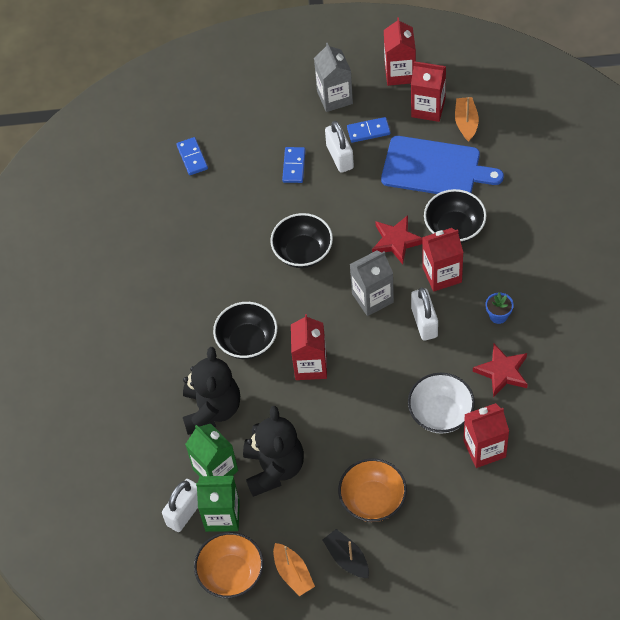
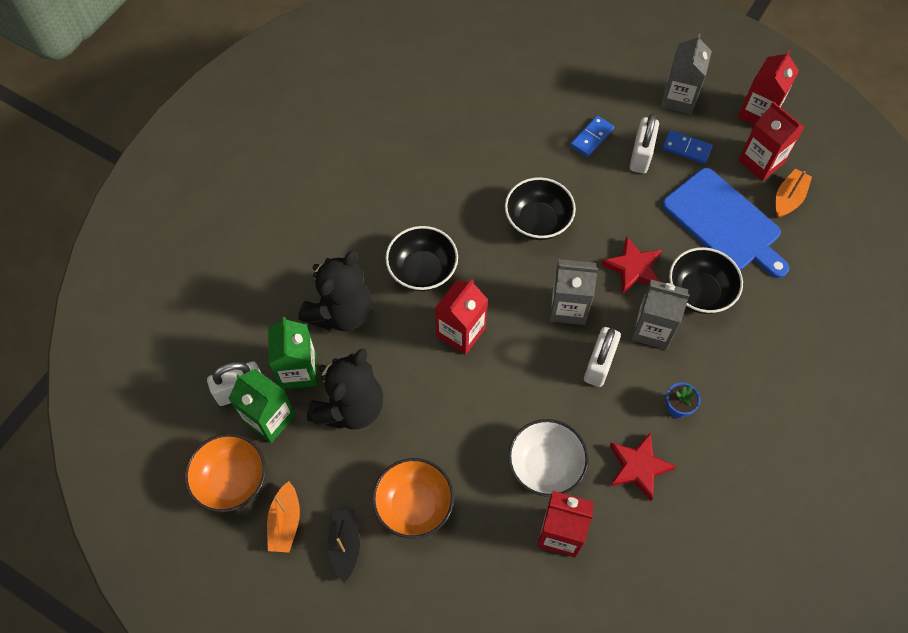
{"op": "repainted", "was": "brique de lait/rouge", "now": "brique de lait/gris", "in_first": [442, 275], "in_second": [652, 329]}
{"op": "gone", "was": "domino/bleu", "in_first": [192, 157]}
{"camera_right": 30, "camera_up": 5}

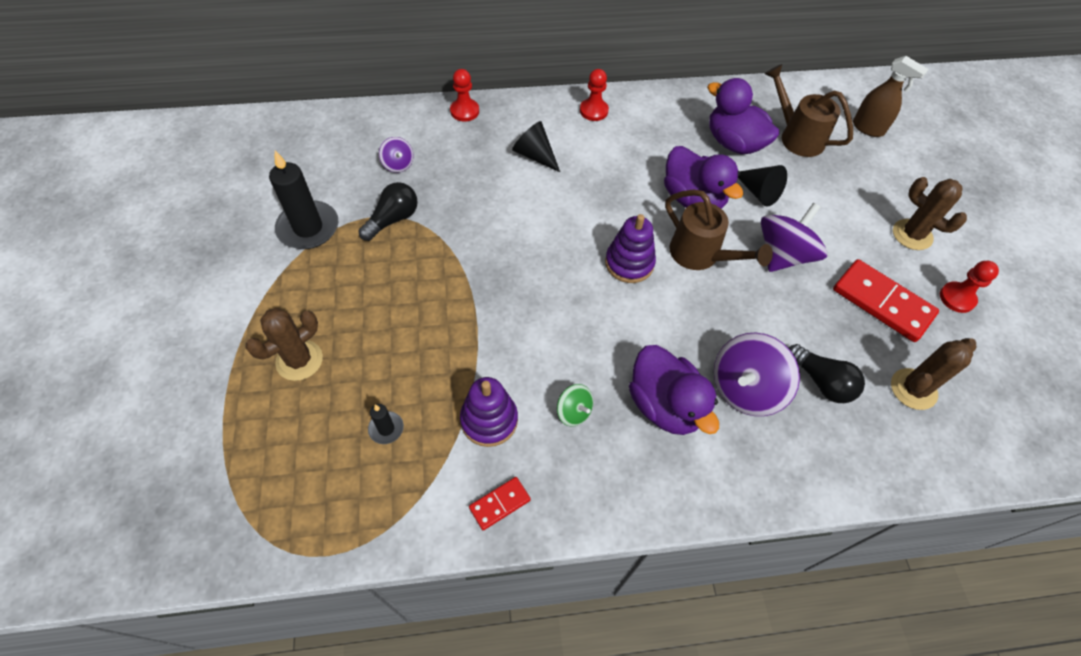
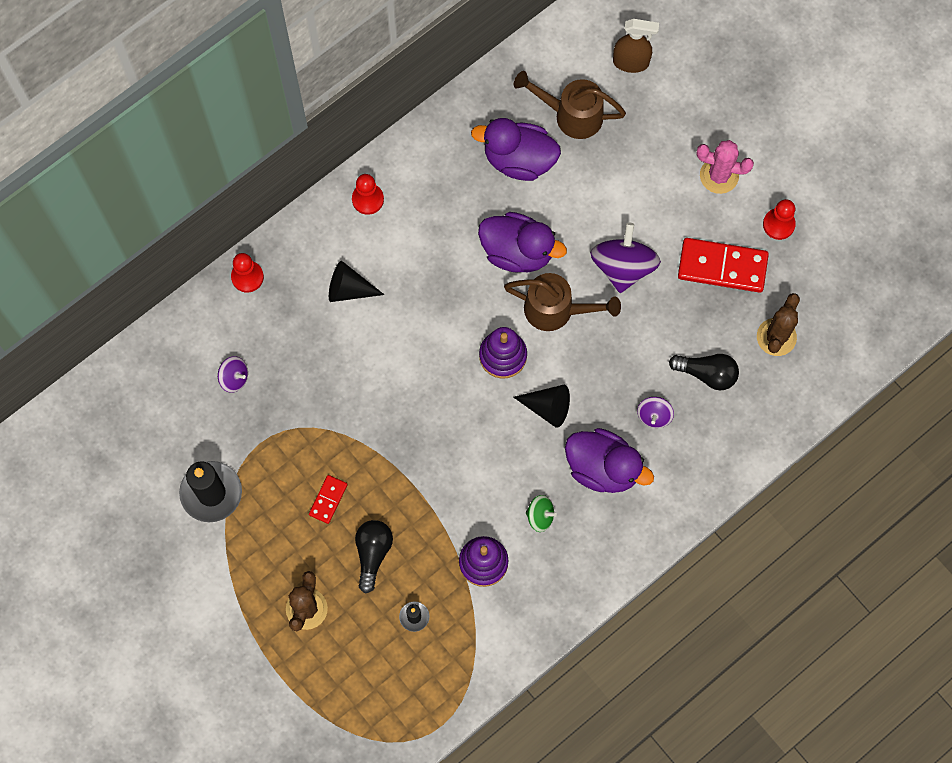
{"op": "shifted", "was": "domino/rouge", "in_first": [499, 504], "in_second": [328, 499]}
{"op": "shifted", "was": "ampoule/noir", "in_first": [393, 219], "in_second": [372, 554]}
{"op": "shifted", "was": "cône/noir", "in_first": [758, 192], "in_second": [547, 407]}
{"op": "scaled", "was": "toupie/violet", "in_first": [745, 388], "in_second": [654, 416], "ratio": 0.51}
{"op": "repainted", "was": "cactus/marron", "now": "cactus/rose", "in_first": [912, 235], "in_second": [719, 175]}
{"camera_right": -30, "camera_up": 15}

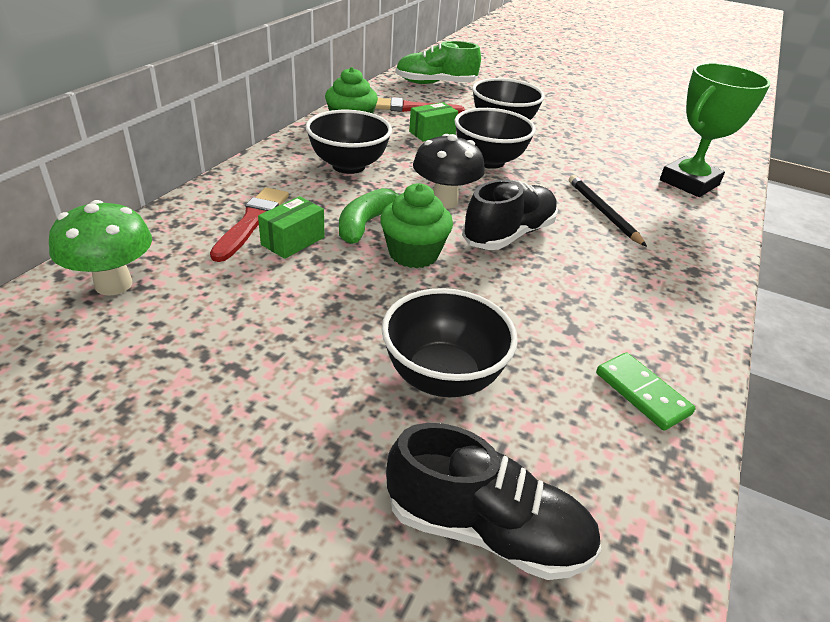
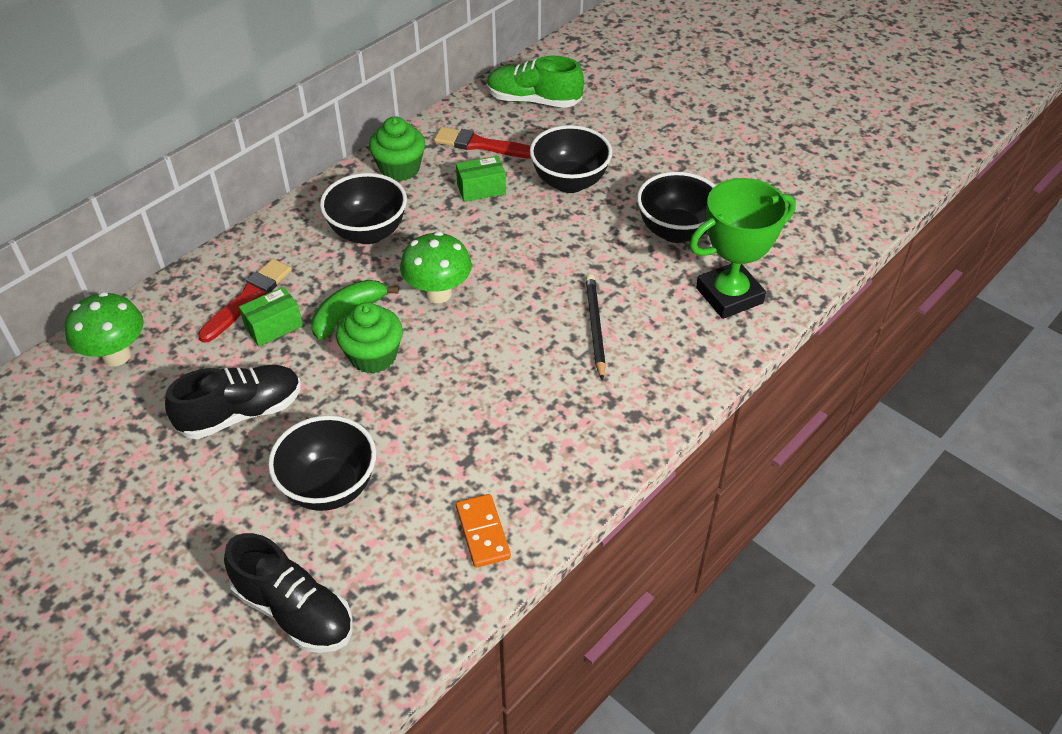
{"op": "shifted", "was": "chaussure/noir", "in_first": [508, 235], "in_second": [241, 413]}
{"op": "repainted", "was": "champignon/noir", "now": "champignon/vert", "in_first": [444, 201], "in_second": [438, 293]}
{"op": "repainted", "was": "domino/vert", "now": "domino/orange", "in_first": [642, 393], "in_second": [482, 532]}
{"op": "shifted", "was": "bol/noir", "in_first": [489, 161], "in_second": [675, 231]}
{"camera_right": 20, "camera_up": 10}

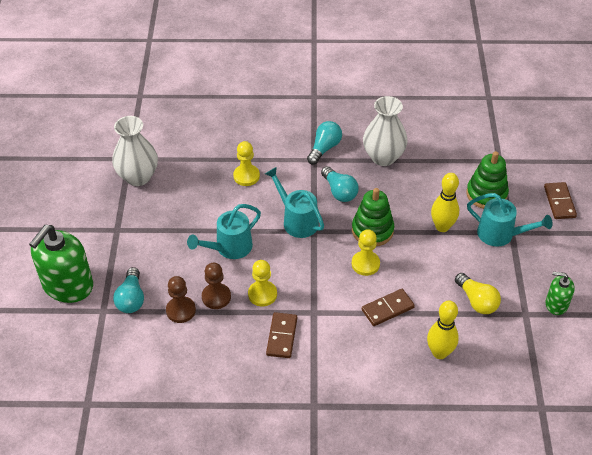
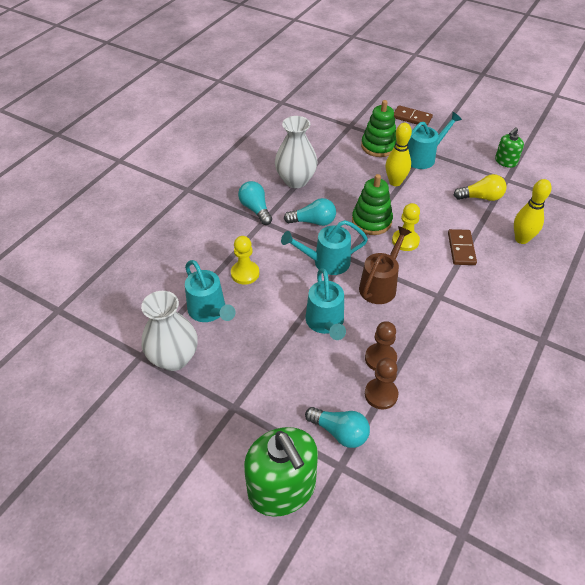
{"op": "new", "now": "arrosoir/turquoise", "in_second": [209, 311]}
{"op": "new", "now": "arrosoir/marron", "in_second": [380, 285]}
{"op": "gone", "was": "pion/jaune", "in_first": [262, 294]}
{"op": "gone", "was": "domino/marron", "in_first": [281, 336]}
{"camera_right": -60, "camera_up": 0}

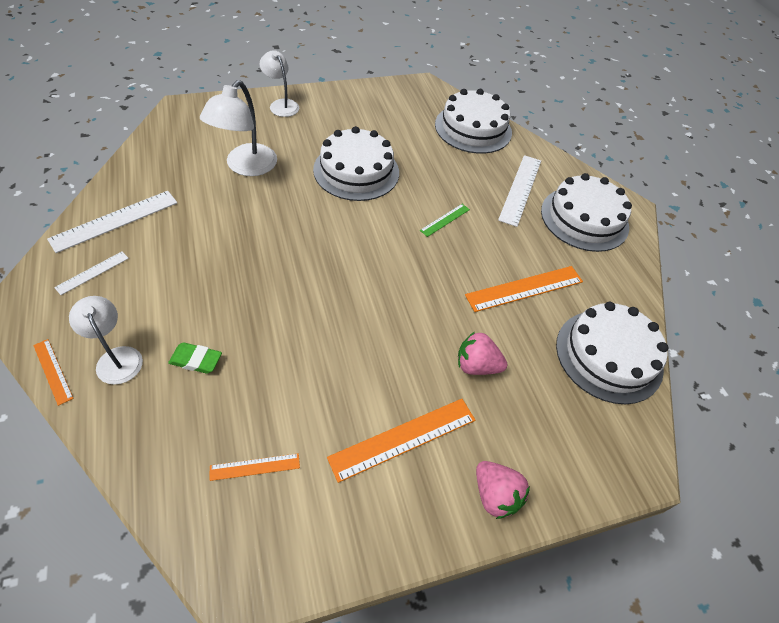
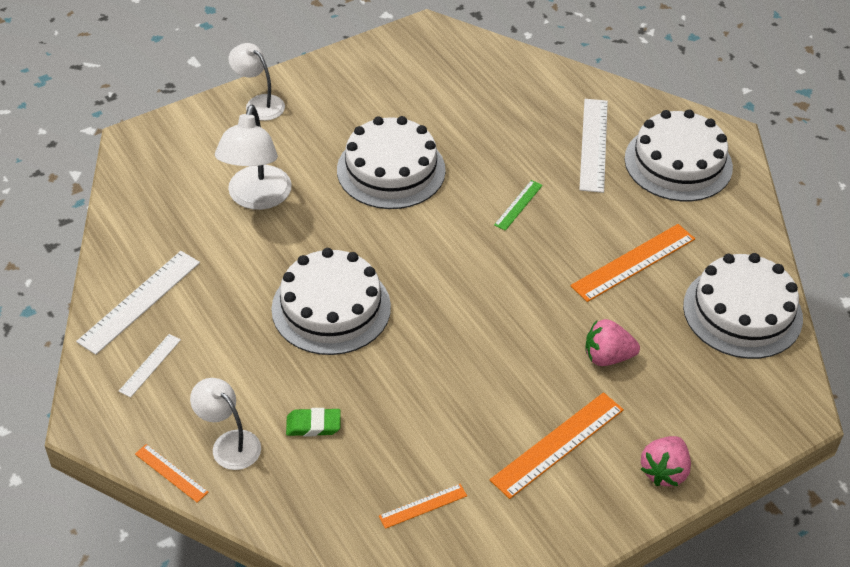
{"op": "shifted", "was": "gâteau/blanc", "in_first": [473, 128], "in_second": [331, 308]}
{"op": "rotated", "was": "fraise/rose", "in_first": [495, 495], "in_second": [664, 471], "clockwise": 75}
{"camera_right": -10, "camera_up": -5}

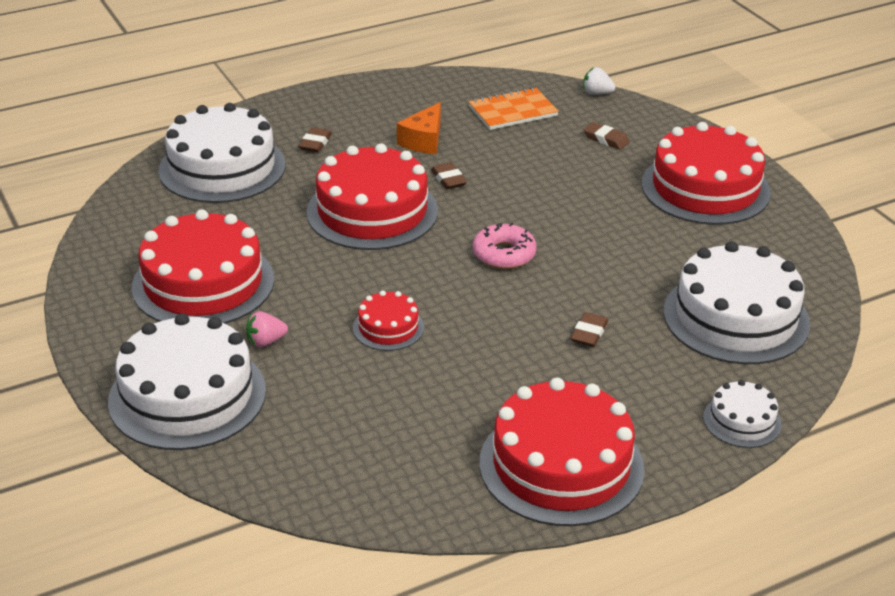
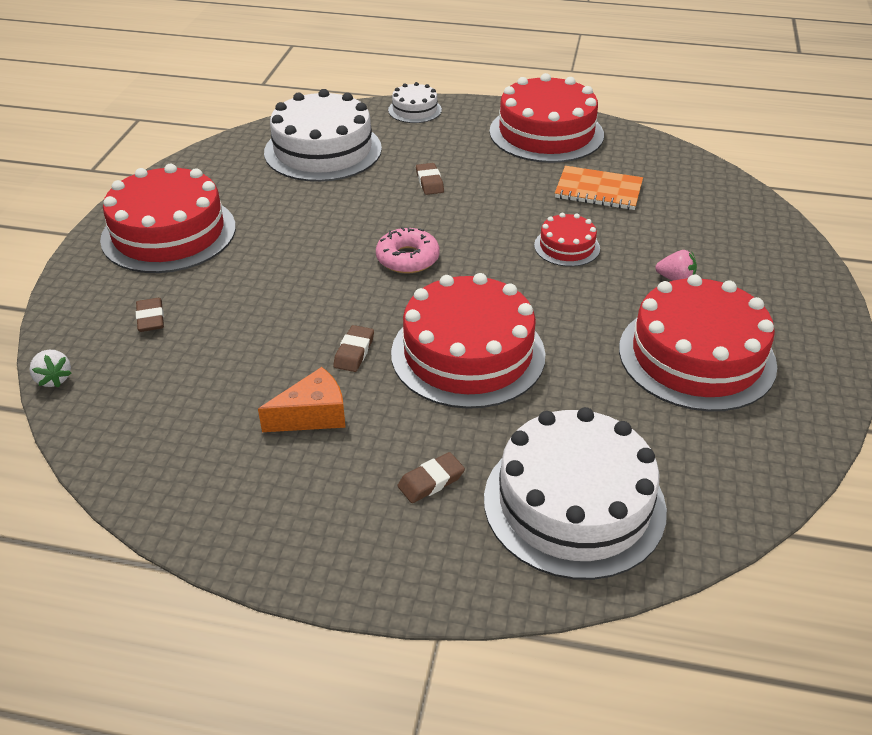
{"op": "rotated", "was": "gomme/marron", "in_first": [589, 333], "in_second": [429, 182], "clockwise": -75}
{"op": "shifted", "was": "carnet/orange", "in_first": [513, 111], "in_second": [598, 190]}
{"op": "gone", "was": "gâteau/blanc", "in_first": [187, 395]}
{"camera_right": -140, "camera_up": 5}

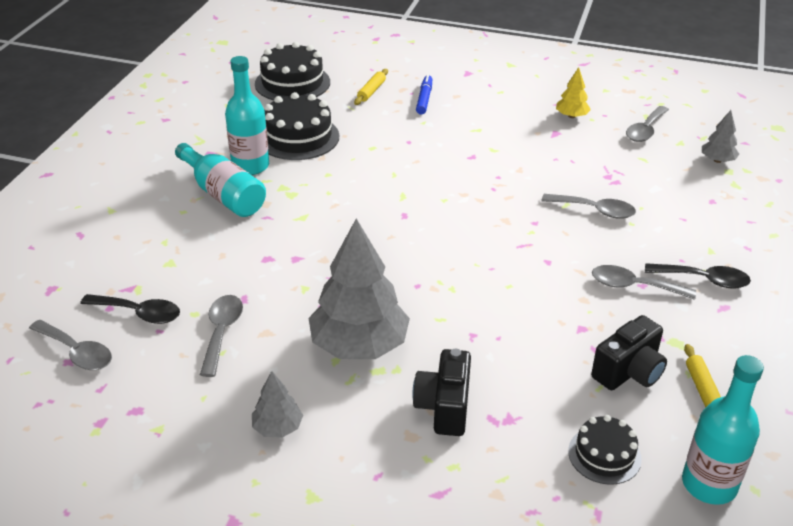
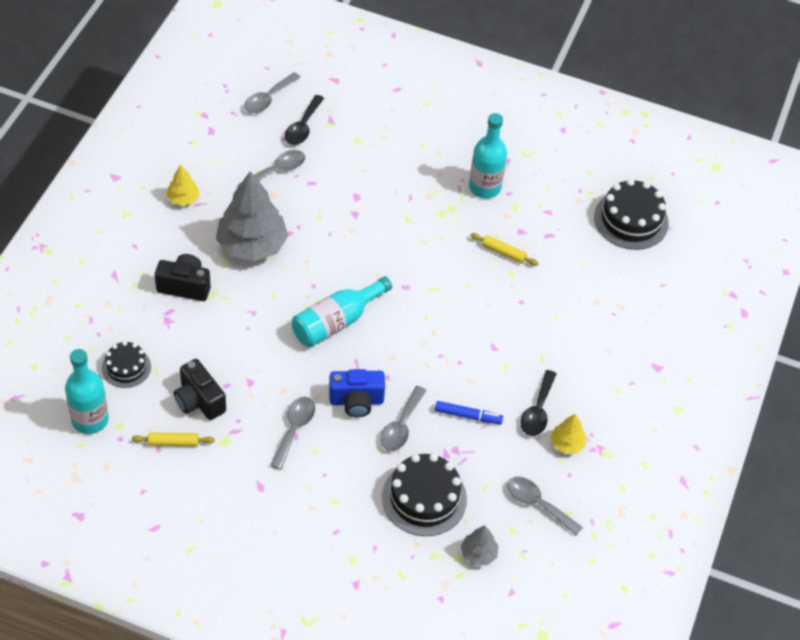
{"op": "repainted", "was": "arbre/gris", "now": "arbre/jaune", "in_first": [277, 427], "in_second": [183, 199]}
{"op": "rotated", "was": "cuillère/gris", "in_first": [222, 332], "in_second": [277, 171], "clockwise": -45}
{"op": "shifted", "was": "bouteille/turquoise", "in_first": [223, 194], "in_second": [336, 322]}
{"op": "new", "now": "appareil photo/bleu", "in_second": [356, 401]}
{"op": "shifted", "was": "gâteau/noir", "in_first": [298, 137], "in_second": [424, 498]}
{"op": "shifted", "was": "feutre/bleu", "in_first": [424, 99], "in_second": [468, 416]}
{"op": "shifted", "was": "rouleau à pâtisserie/jaune", "in_first": [371, 91], "in_second": [503, 252]}
{"op": "shifted", "was": "cuillère/noir", "in_first": [704, 280], "in_second": [537, 411]}
{"camera_right": 90, "camera_up": 15}

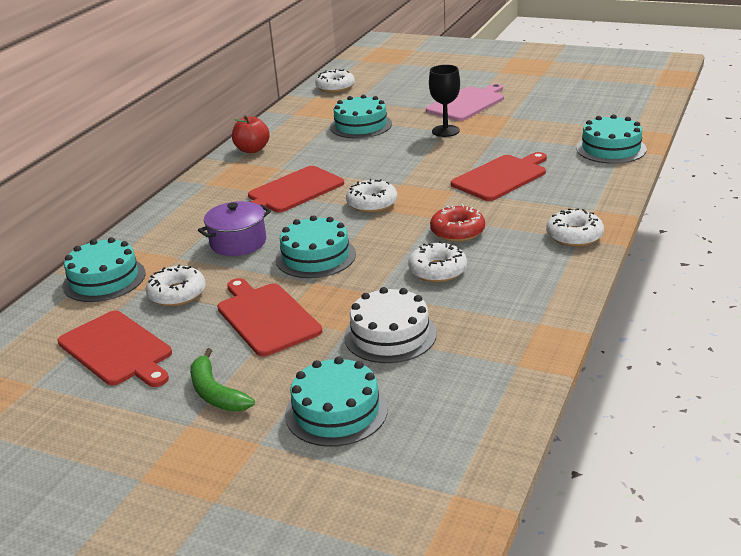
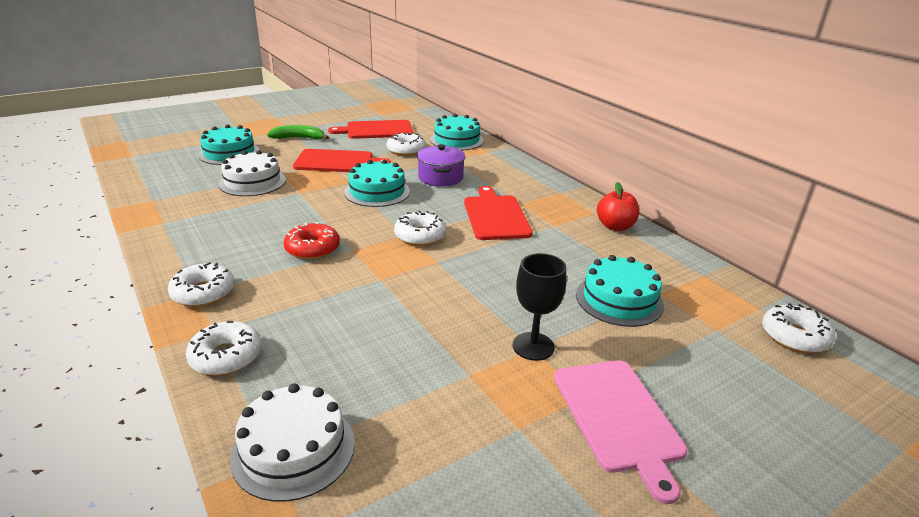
{"op": "shifted", "was": "beignet/blanc", "in_first": [437, 270], "in_second": [226, 357]}
{"op": "repainted", "was": "gâteau/turquoise", "now": "gâteau/blanc", "in_first": [611, 148], "in_second": [293, 449]}
{"op": "gone", "was": "planche à découper/rouge", "in_first": [501, 177]}
{"camera_right": 120, "camera_up": 0}

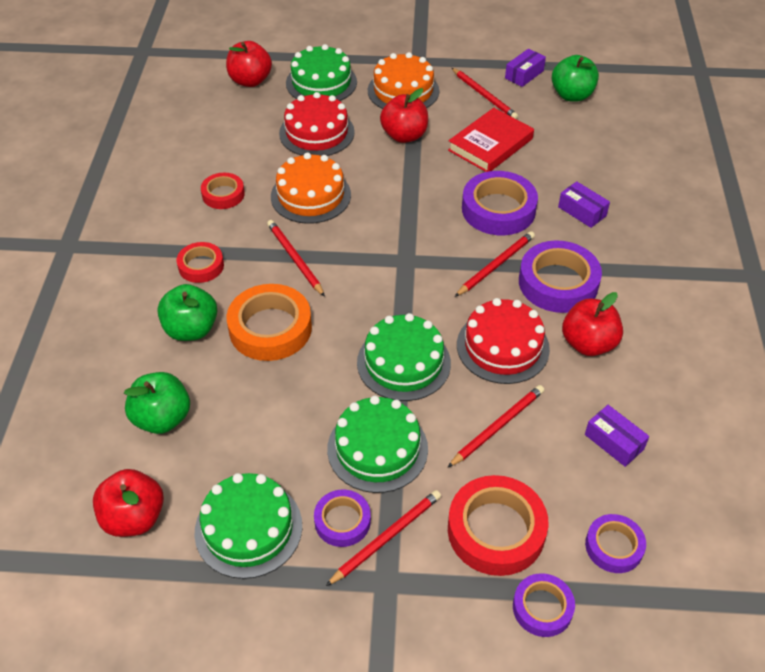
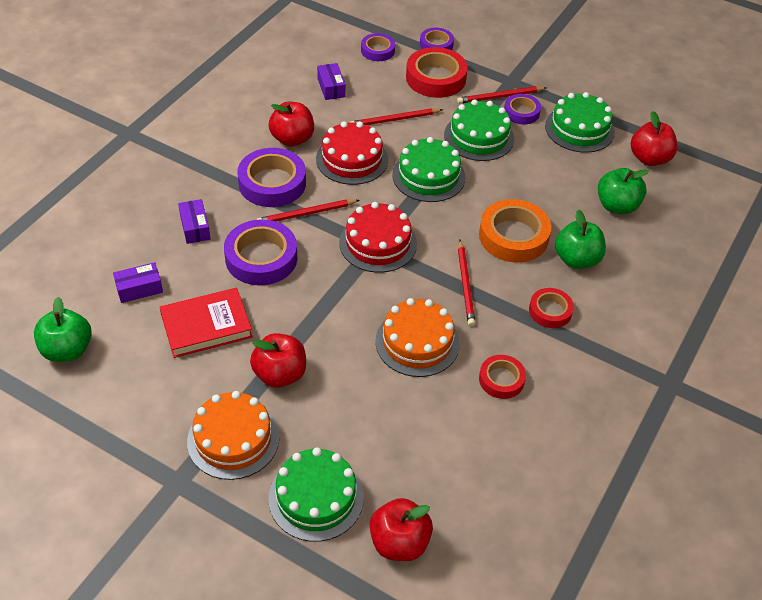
{"op": "shifted", "was": "boîte/violet", "in_first": [524, 74], "in_second": [139, 289]}
{"op": "shifted", "was": "gâteau/rouge", "in_first": [316, 133], "in_second": [378, 243]}
{"op": "gone", "was": "crayon/rouge", "in_first": [484, 95]}
{"camera_right": -155, "camera_up": 0}

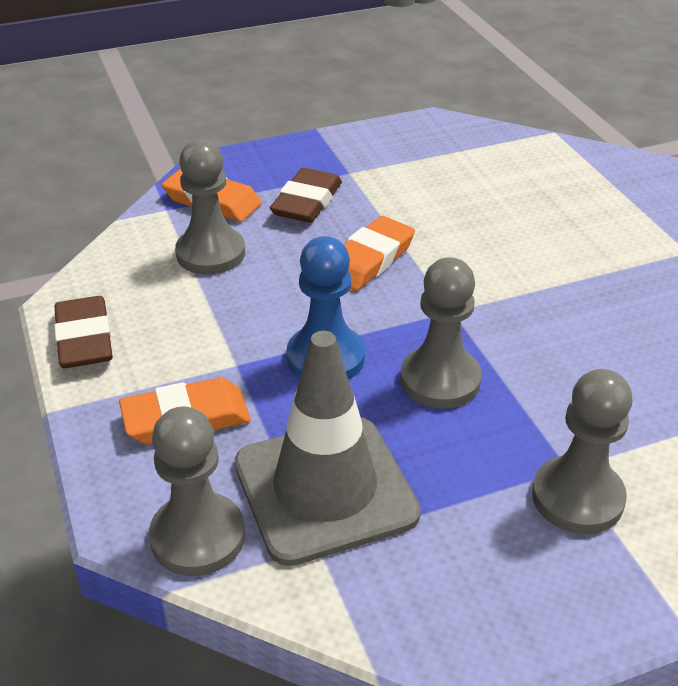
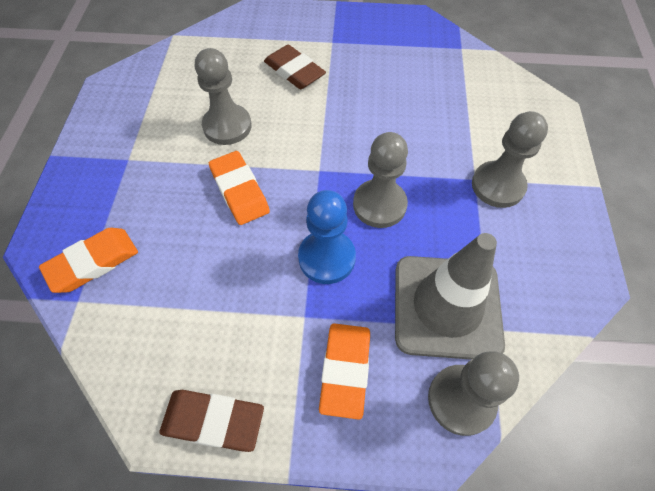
{"op": "shifted", "was": "pion/gris", "in_first": [210, 253], "in_second": [227, 126]}
{"op": "shifted", "was": "gomme/marron", "in_first": [306, 202], "in_second": [294, 71]}
{"camera_right": -65, "camera_up": 20}

